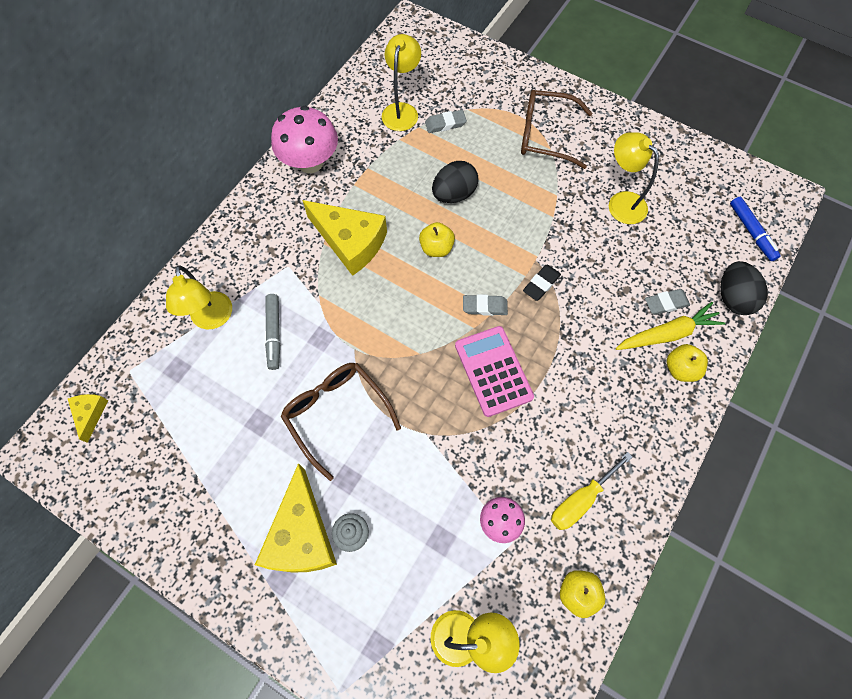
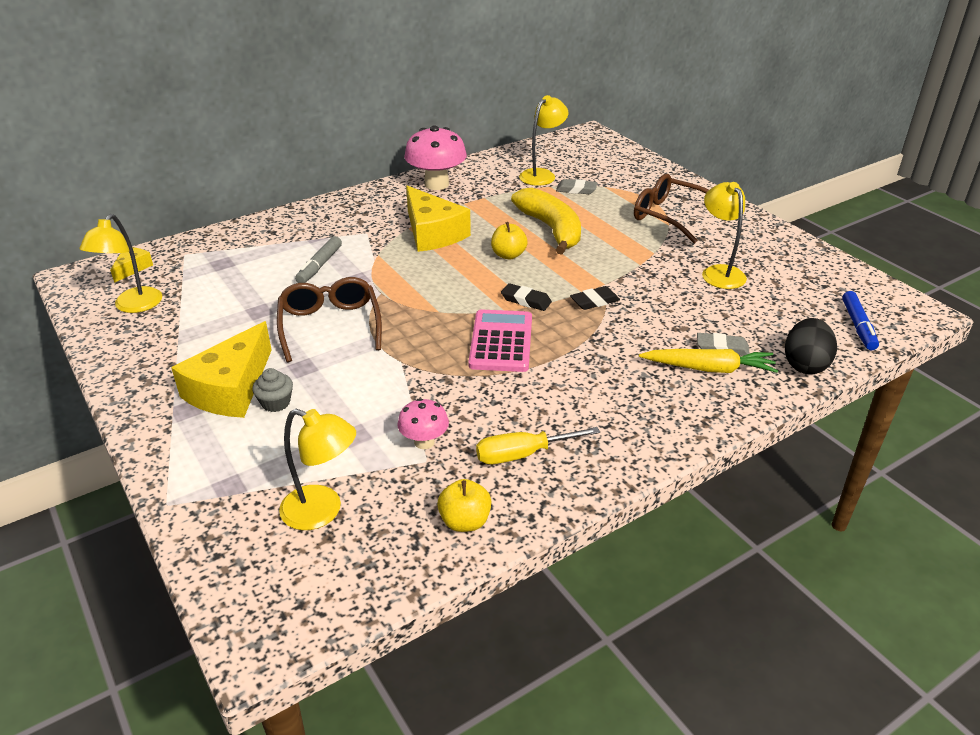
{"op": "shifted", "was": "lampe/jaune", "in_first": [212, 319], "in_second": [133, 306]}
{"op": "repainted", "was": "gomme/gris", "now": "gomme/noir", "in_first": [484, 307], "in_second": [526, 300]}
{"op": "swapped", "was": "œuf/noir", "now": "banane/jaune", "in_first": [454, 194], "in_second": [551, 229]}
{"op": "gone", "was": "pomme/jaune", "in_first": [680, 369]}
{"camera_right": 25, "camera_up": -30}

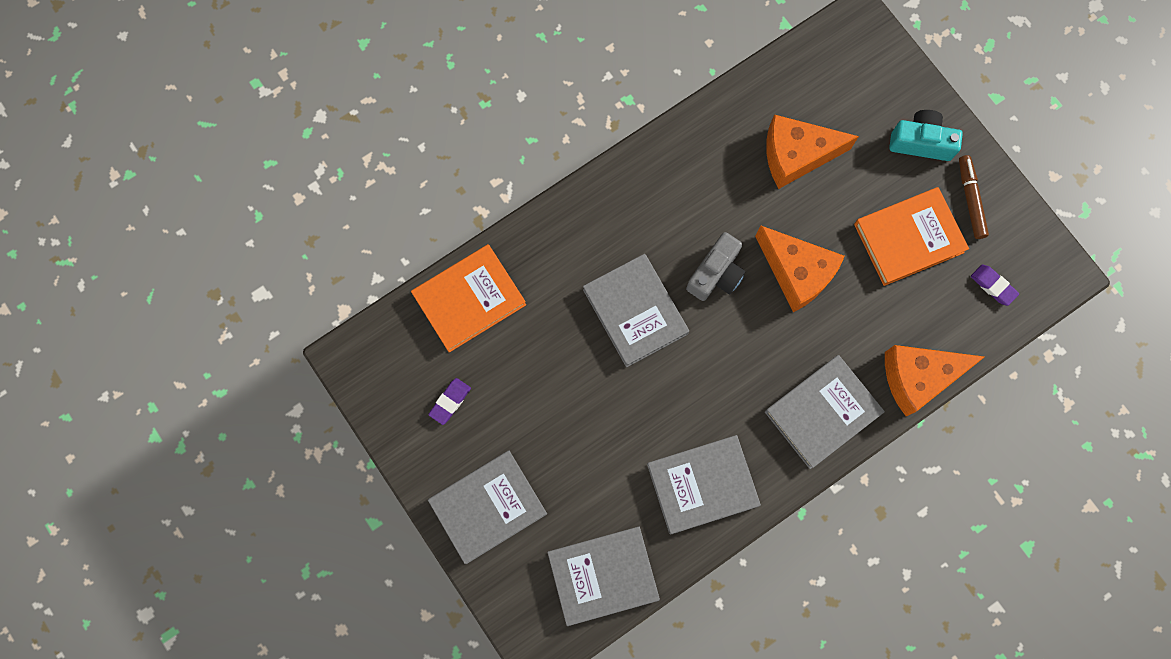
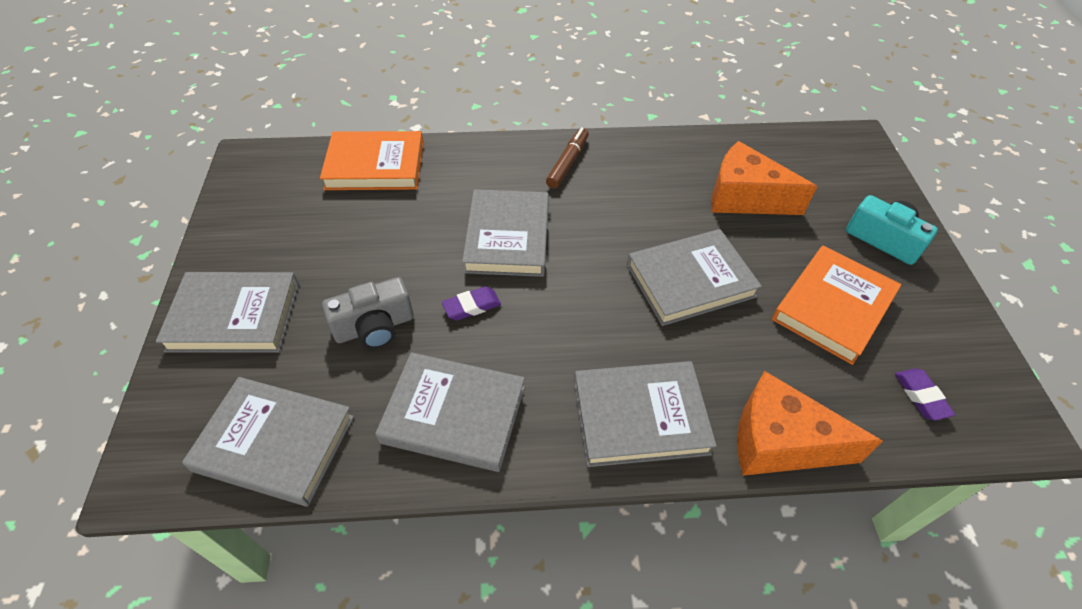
{"op": "shifted", "was": "appareil photo/gris", "in_first": [716, 274], "in_second": [374, 327]}
{"op": "shifted", "was": "gomme/violet", "in_first": [450, 402], "in_second": [472, 306]}
{"op": "shifted", "was": "feutre/marron", "in_first": [970, 199], "in_second": [568, 163]}
{"op": "swapped", "was": "fromage/orange", "now": "livre/gris", "in_first": [797, 273], "in_second": [690, 280]}
{"op": "rotated", "was": "livre/orange", "in_first": [908, 238], "in_second": [832, 307], "clockwise": -60}
{"camera_right": 30, "camera_up": -25}

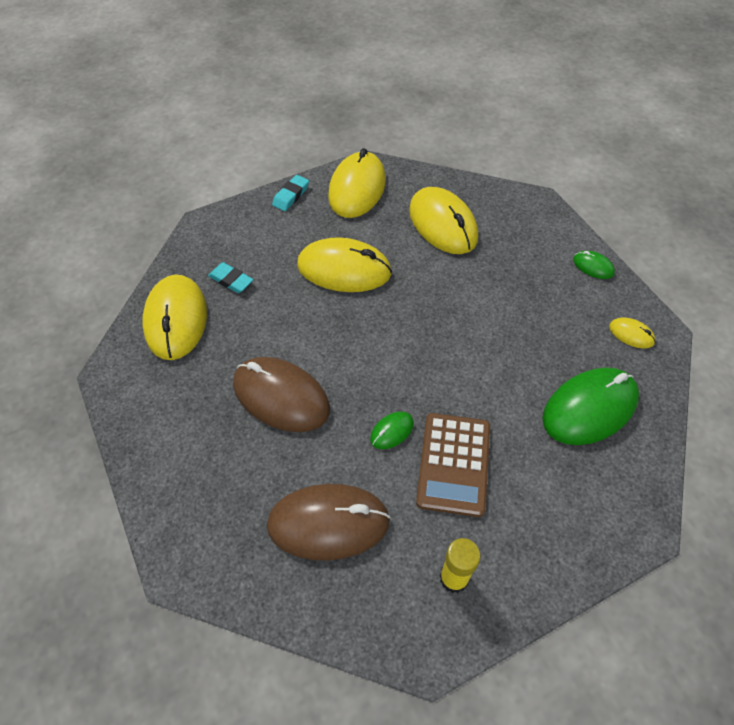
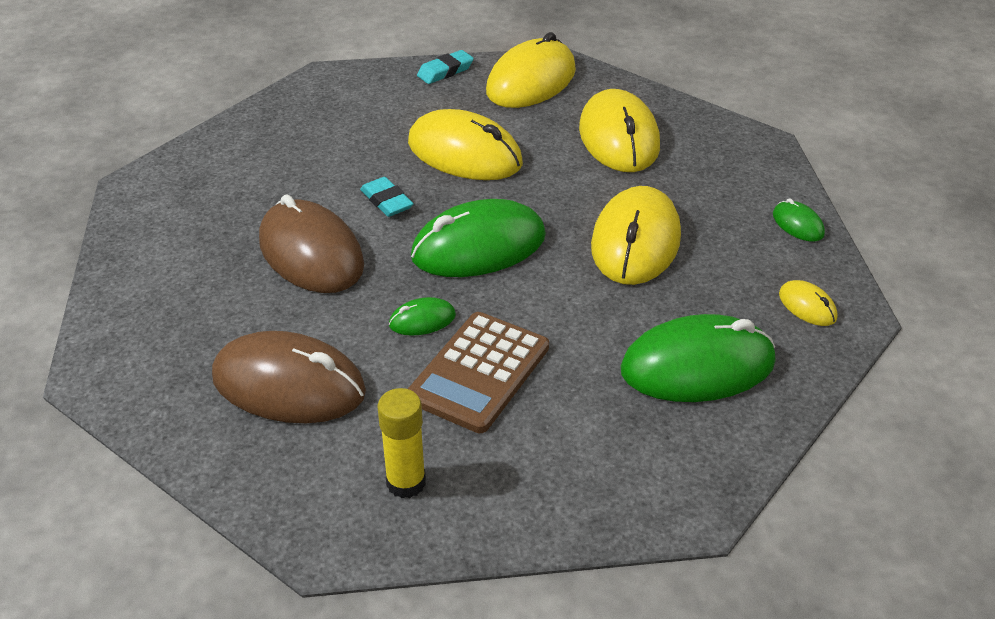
{"op": "shifted", "was": "gomme/turquoise", "in_first": [231, 280], "in_second": [386, 201]}
{"op": "new", "now": "souris/vert", "in_second": [478, 247]}
{"op": "shifted", "was": "souris/jaune", "in_first": [176, 319], "in_second": [636, 242]}
{"camera_right": 20, "camera_up": -15}

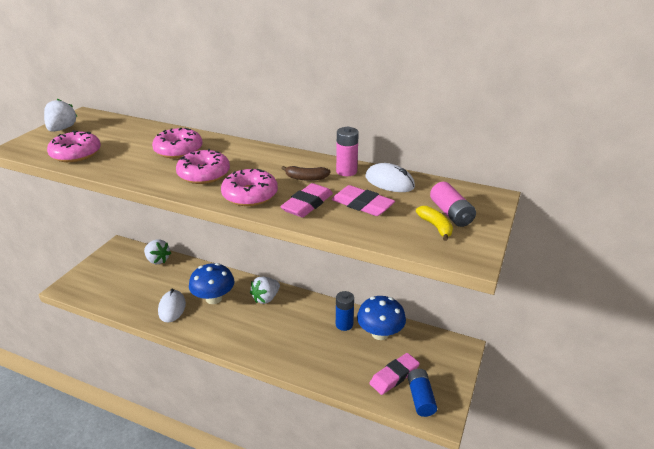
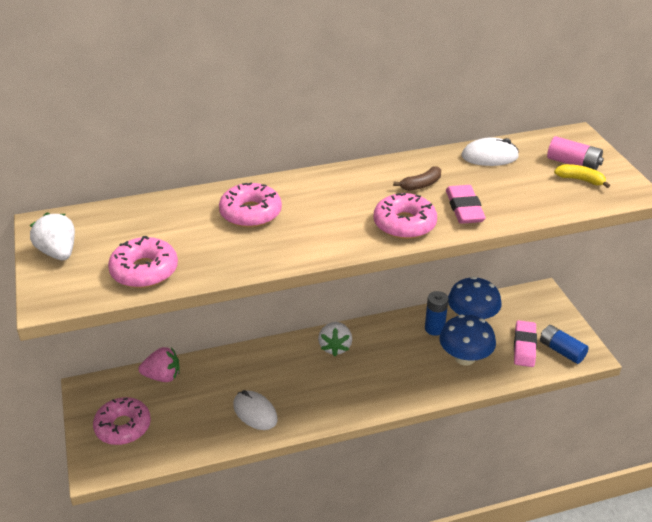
{"op": "shifted", "was": "beignet/rose", "in_first": [204, 174], "in_second": [123, 427]}
{"op": "repainted", "was": "fraise/blanc", "now": "fraise/rose", "in_first": [157, 260], "in_second": [162, 376]}
{"op": "shifted", "was": "champignon/bleu", "in_first": [214, 298], "in_second": [465, 358]}
{"op": "gone", "was": "gomme/rose", "in_first": [362, 205]}
{"op": "gone", "was": "pile/rose", "in_first": [346, 171]}
{"camera_right": -40, "camera_up": 5}

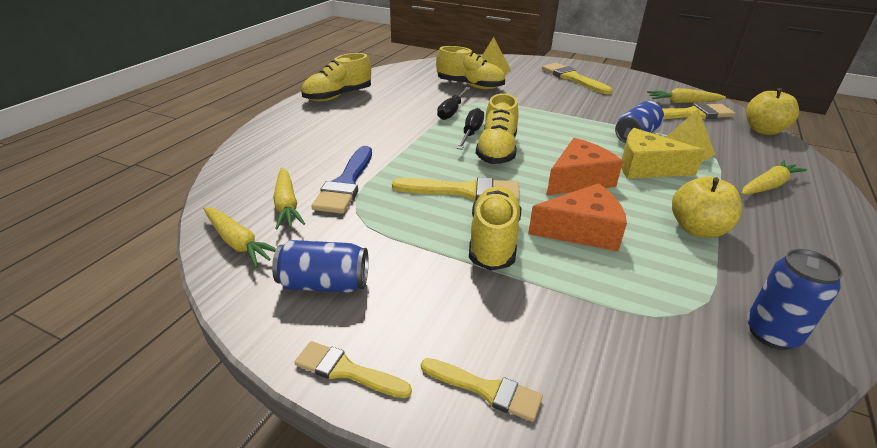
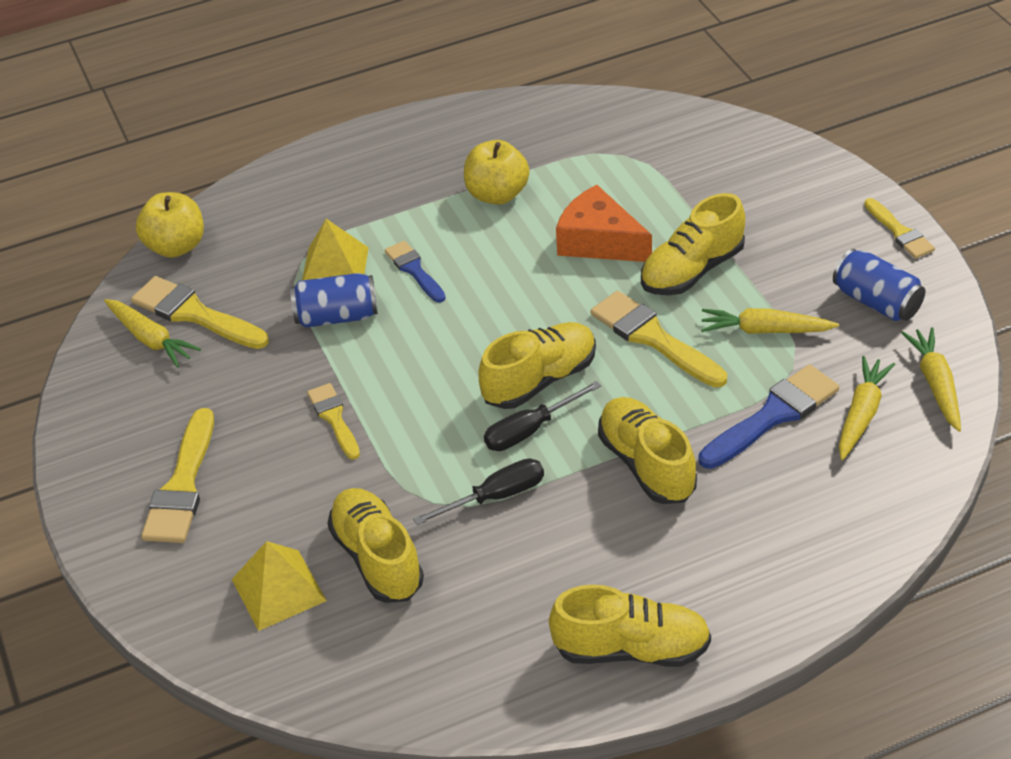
{"op": "shifted", "was": "pinceau/jaune", "in_first": [486, 390], "in_second": [334, 418]}
{"op": "swapped", "was": "fromage/jaune", "now": "pinceau/bleu", "in_first": [646, 167], "in_second": [414, 270]}
{"op": "new", "now": "chaussure/jaune", "in_second": [646, 464]}
{"op": "shifted", "was": "carotte/jaune", "in_first": [768, 186], "in_second": [764, 330]}
{"op": "gone", "was": "fromage/orange", "in_first": [578, 180]}
{"op": "gone", "was": "canette/bleu", "in_first": [771, 333]}
{"camera_right": -135, "camera_up": 10}

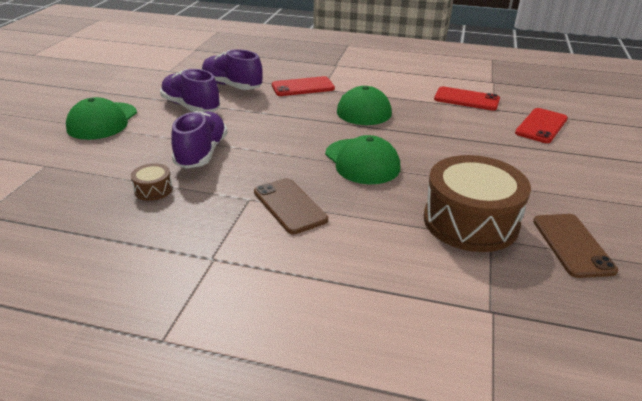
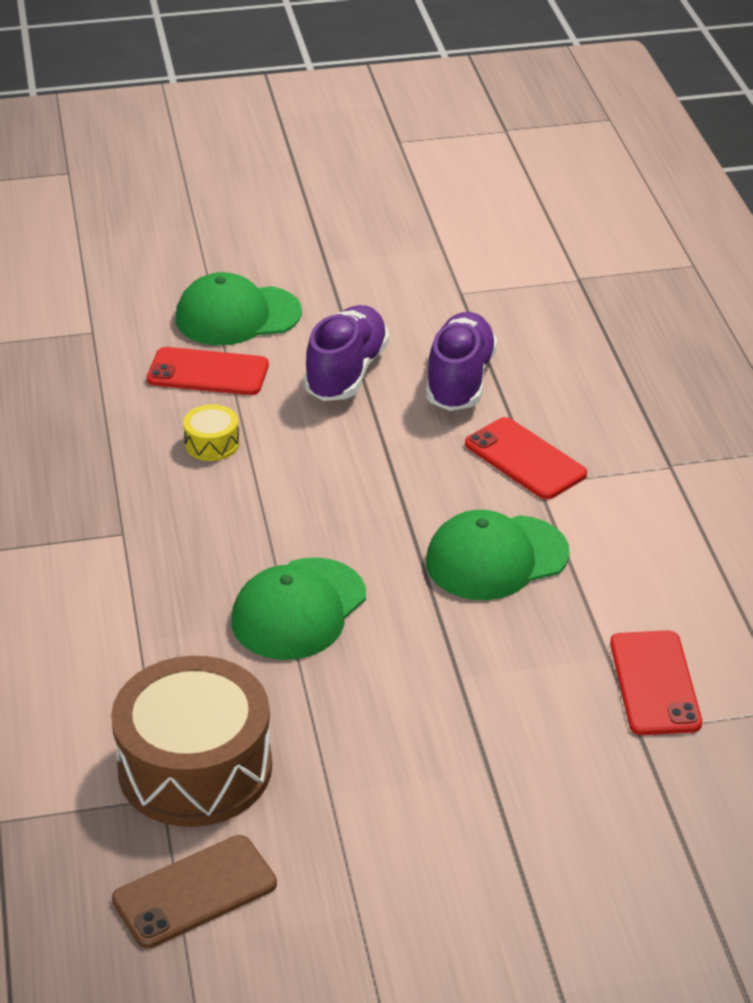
{"op": "shifted", "was": "téléphone/rouge", "in_first": [541, 126], "in_second": [208, 372]}
{"op": "swapped", "was": "chaussure/violet", "now": "tambour/jaune", "in_first": [201, 153], "in_second": [212, 443]}
{"op": "gone", "was": "tambour/marron", "in_first": [153, 189]}
{"op": "gone", "was": "téléphone/marron", "in_first": [290, 206]}
{"camera_right": 65, "camera_up": 5}

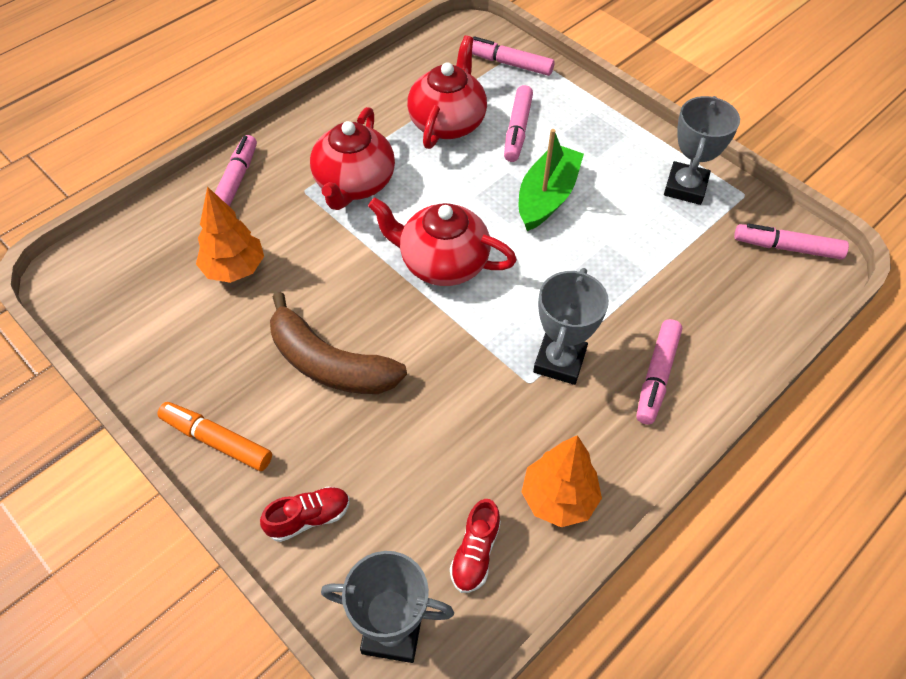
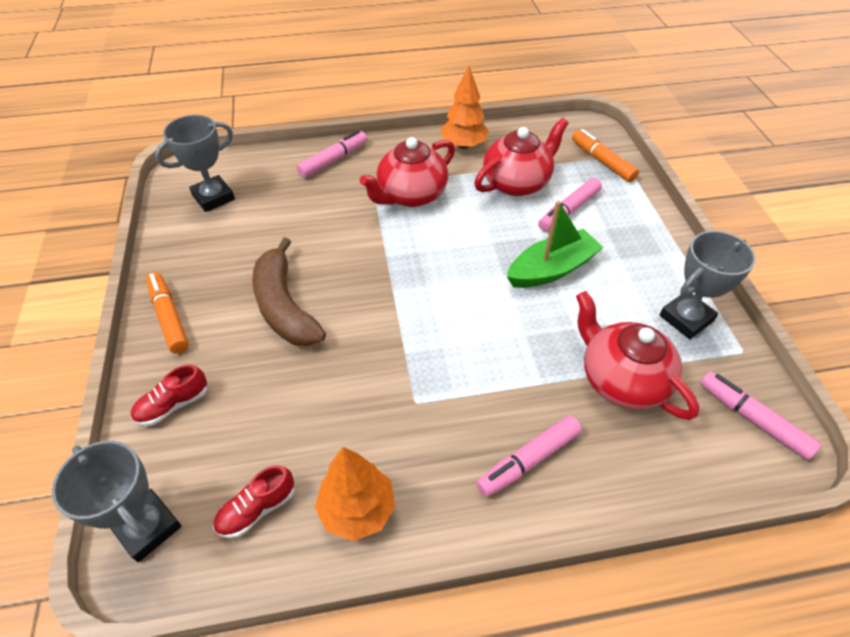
{"op": "rotated", "was": "chaussure/rouge", "in_first": [308, 518], "in_second": [173, 405], "clockwise": 135}
{"op": "shifted", "was": "trophée/gris", "in_first": [559, 361], "in_second": [213, 197]}
{"op": "shifted", "was": "arbre/orange", "in_first": [234, 269], "in_second": [463, 145]}
{"op": "repainted", "was": "feutre/rose", "now": "feutre/orange", "in_first": [508, 63], "in_second": [602, 161]}
{"op": "shifted", "was": "théière/rouge", "in_first": [442, 263], "in_second": [621, 380]}
{"camera_right": 35, "camera_up": -5}

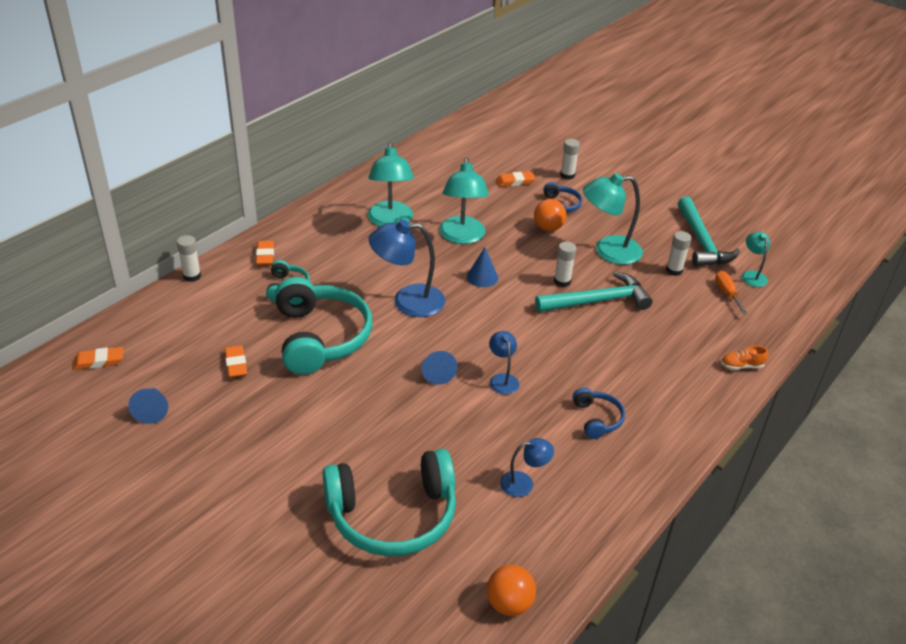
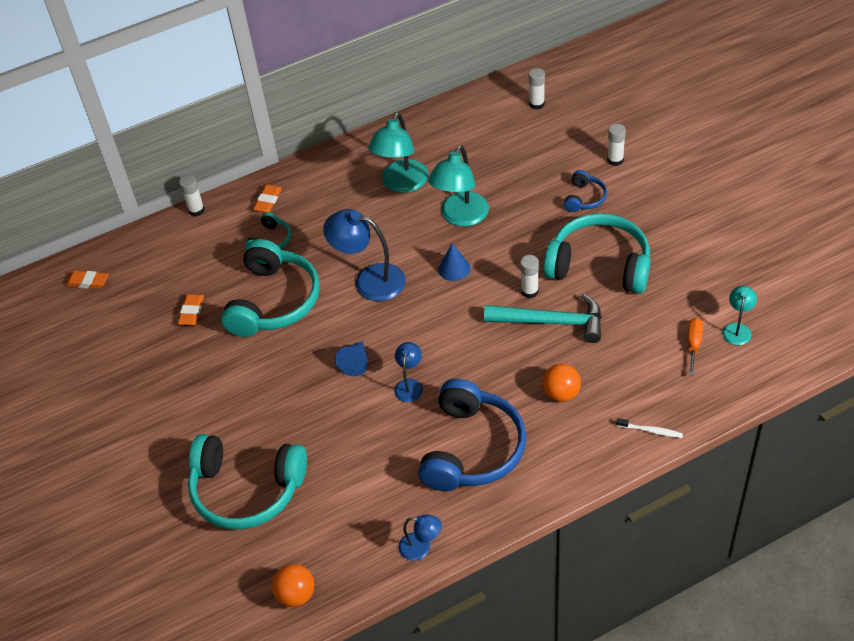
{"op": "shifted", "was": "lampe/bleu", "in_first": [524, 483], "in_second": [421, 548]}
{"op": "scaled", "was": "casque audio/bleu", "in_first": [597, 419], "in_second": [471, 449], "ratio": 2.14}
{"op": "shifted", "was": "bâton de colle/blanc", "in_first": [674, 270], "in_second": [536, 104]}
{"op": "shifted", "was": "balle/orange", "in_first": [548, 228], "in_second": [561, 393]}
{"op": "swapped", "was": "lampe/turquoise", "now": "casque audio/turquoise", "in_first": [608, 251], "in_second": [599, 265]}
{"op": "swapped", "was": "chaussure/orange", "now": "brosse à dents/blanc", "in_first": [741, 366], "in_second": [651, 431]}
{"op": "gone", "was": "cône/bleu", "in_first": [152, 410]}
{"op": "gone", "was": "gomme/orange", "in_first": [515, 182]}
{"op": "gone", "was": "marteau/turquoise", "in_first": [701, 242]}
{"camera_right": 30, "camera_up": 10}

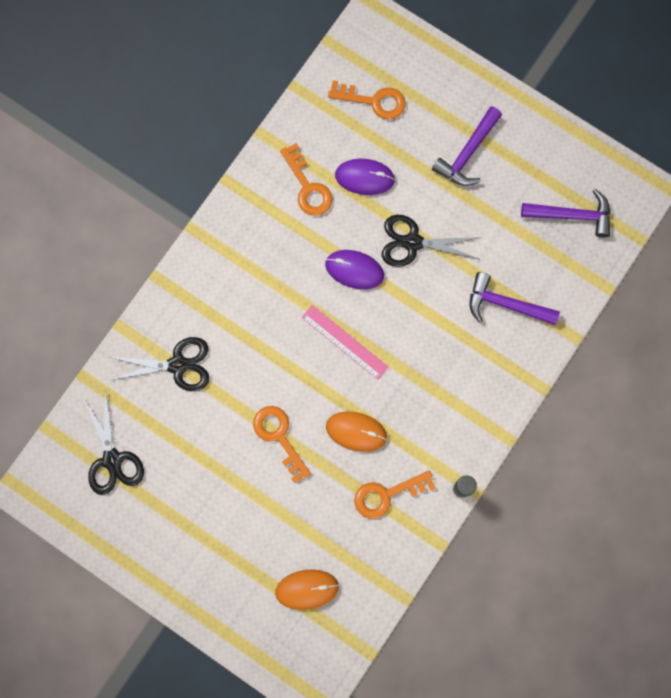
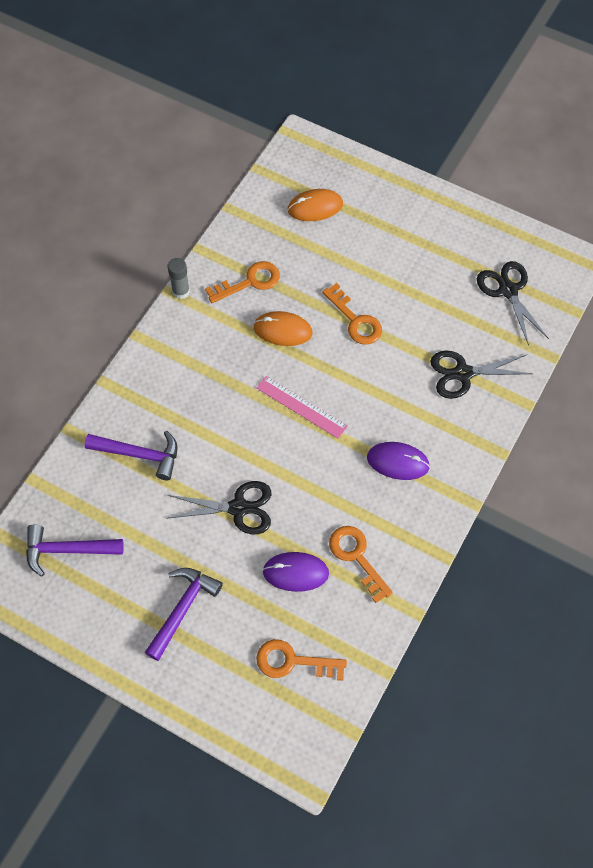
{"op": "shifted", "was": "souris/violet", "in_first": [354, 270], "in_second": [398, 462]}
{"camera_right": 175, "camera_up": -15}

